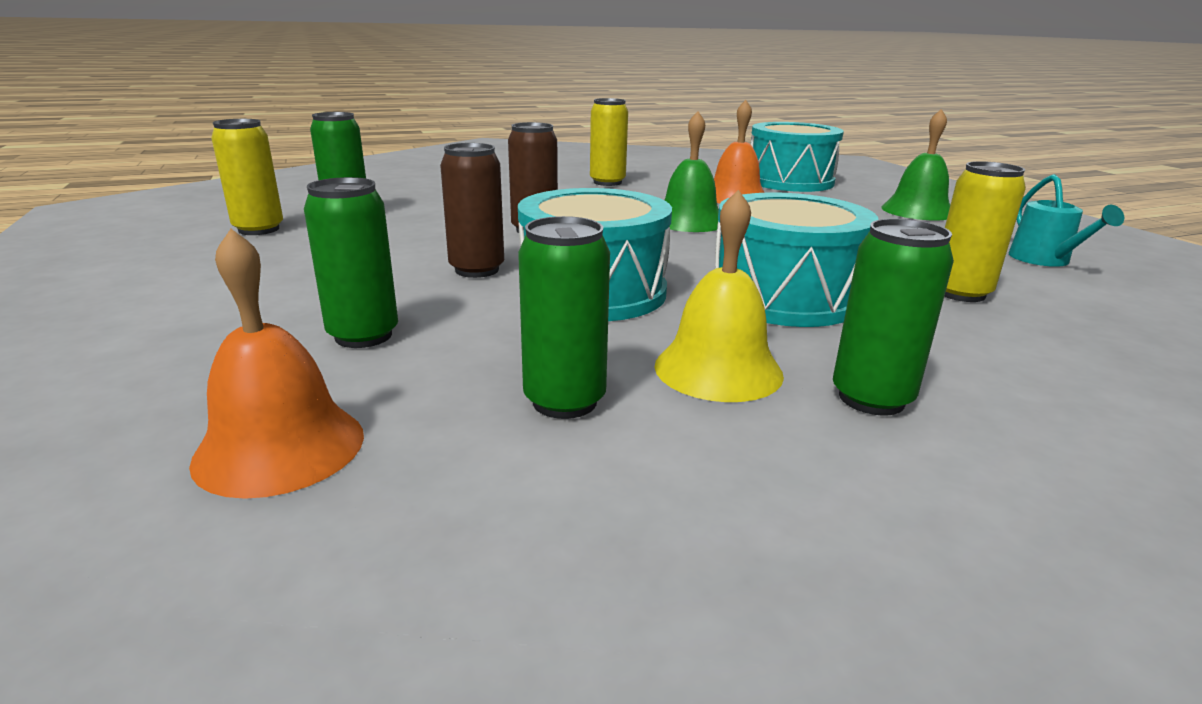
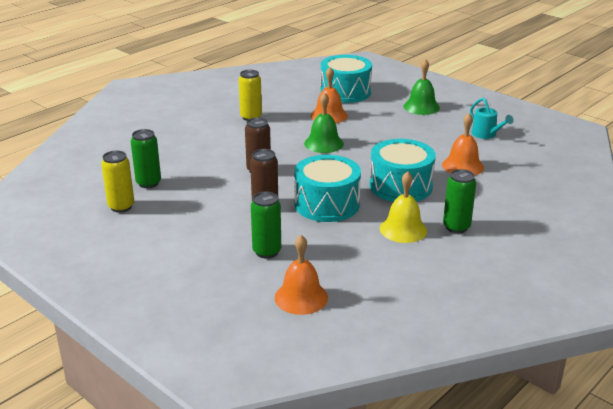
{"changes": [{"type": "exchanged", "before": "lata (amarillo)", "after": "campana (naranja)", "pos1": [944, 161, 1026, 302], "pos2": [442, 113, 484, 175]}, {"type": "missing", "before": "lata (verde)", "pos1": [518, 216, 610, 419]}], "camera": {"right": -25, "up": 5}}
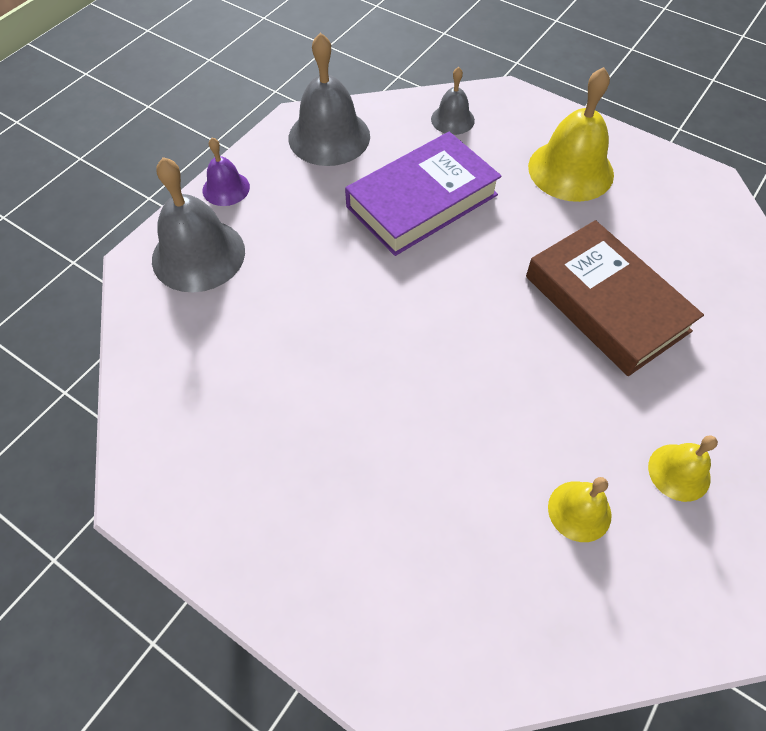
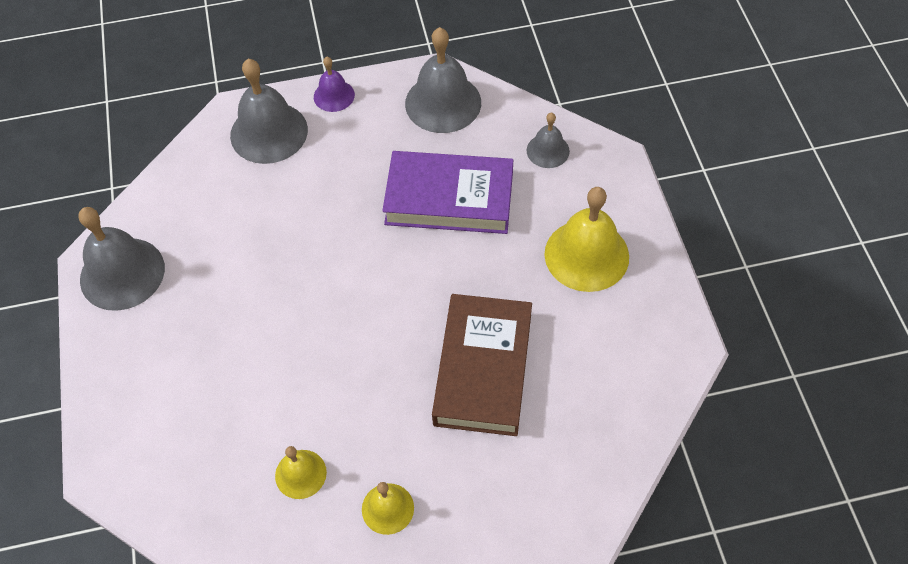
{"changes": [{"type": "appeared", "after": "campana (gris)", "pos2": [78, 207, 165, 311]}], "camera": {"right": 45, "up": 0}}
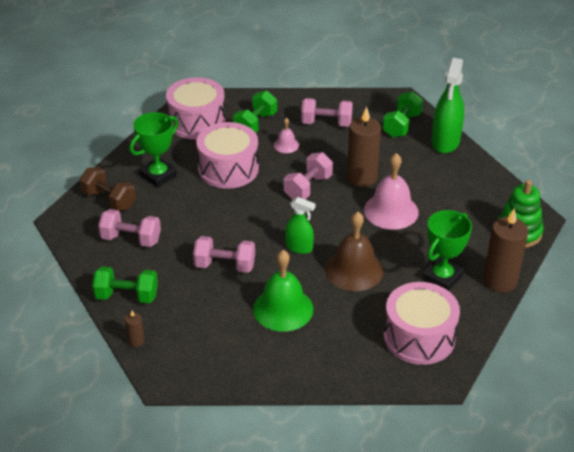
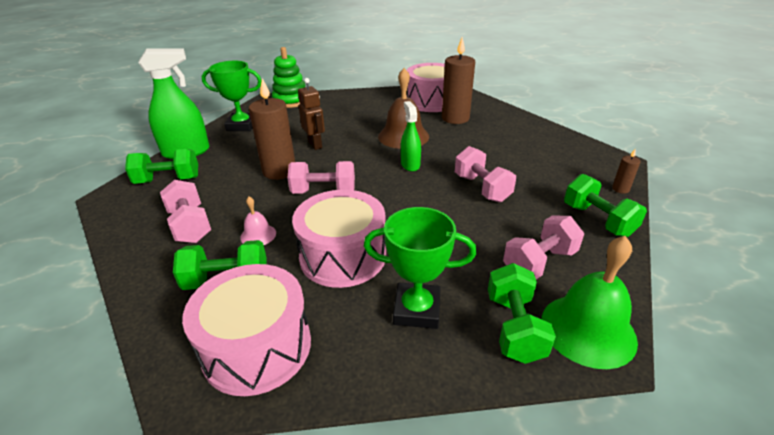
{"changes": [{"type": "exchanged", "before": "campana (rosa)", "after": "robot (marrón)", "pos1": [364, 153, 419, 230], "pos2": [298, 78, 325, 150]}, {"type": "colour", "before": "mancuerna (marrón)", "after": "mancuerna (verde)", "pos1": [80, 167, 136, 211], "pos2": [488, 263, 556, 364]}, {"type": "spun", "before": "mancuerna (rosa)", "pos1": [98, 209, 161, 247], "pos2": [503, 216, 584, 279], "turn": 75}, {"type": "relocated", "before": "vela (marrón)", "pos1": [483, 209, 528, 293], "pos2": [442, 37, 475, 124]}, {"type": "relocated", "before": "trofeo (verde)", "pos1": [422, 210, 472, 291], "pos2": [202, 61, 262, 131]}, {"type": "relocated", "before": "campana (verde)", "pos1": [253, 250, 313, 332], "pos2": [541, 236, 638, 369]}], "camera": {"right": -125, "up": -5}}
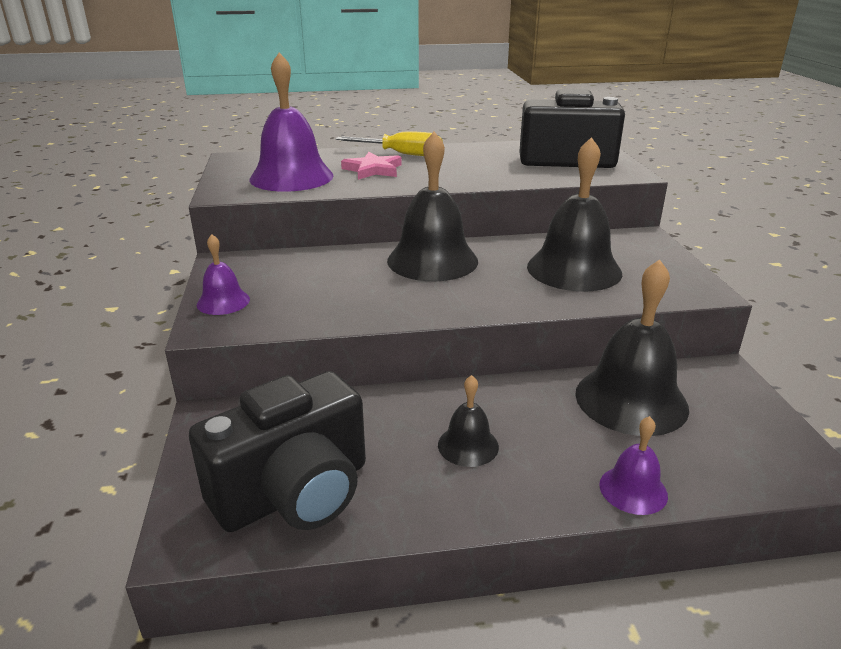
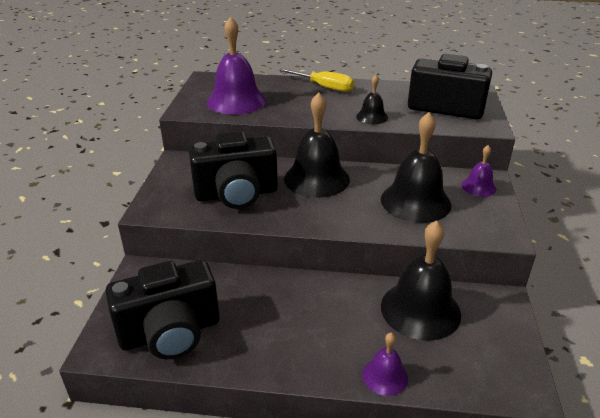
{"changes": [{"type": "missing", "before": "estrella (rosa)", "pos1": [341, 152, 402, 180]}, {"type": "relocated", "before": "campana (morado)", "pos1": [197, 234, 250, 315], "pos2": [461, 145, 496, 197]}, {"type": "relocated", "before": "campana (negro)", "pos1": [438, 375, 499, 467], "pos2": [356, 75, 388, 124]}, {"type": "appeared", "after": "cámara (negro)", "pos2": [189, 131, 278, 209]}], "camera": {"right": 15, "up": 5}}
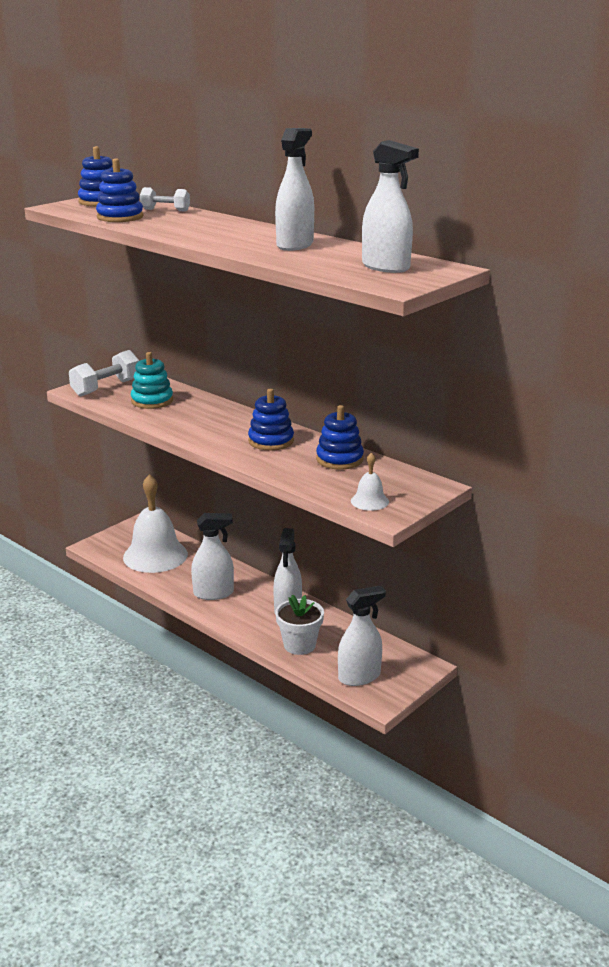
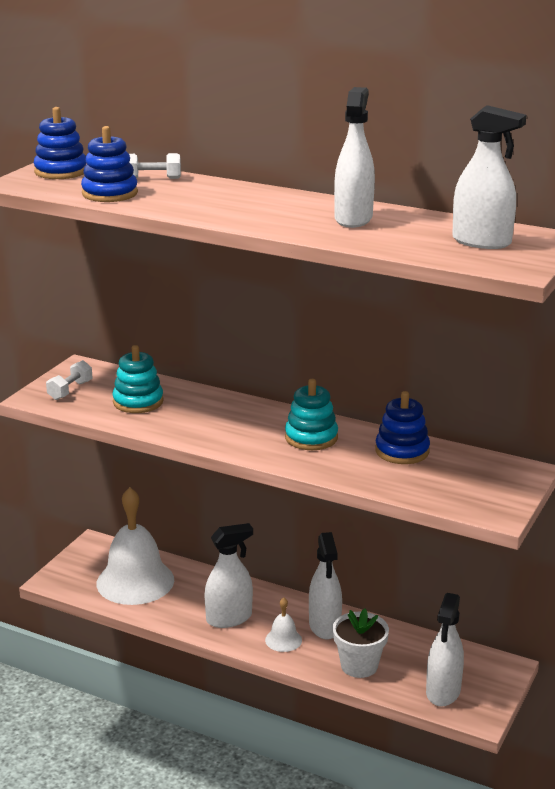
{"changes": [{"type": "size", "before": "mancuerna (blanco)", "pos1": [69, 350, 139, 396], "pos2": [46, 360, 92, 400], "scale": 0.61}, {"type": "colour", "before": "juguete apilable (azul)", "after": "juguete apilable (turquesa)", "pos1": [248, 389, 294, 451], "pos2": [285, 379, 338, 450]}, {"type": "relocated", "before": "campana (blanco)", "pos1": [351, 452, 389, 511], "pos2": [265, 597, 302, 652]}, {"type": "spun", "before": "pulverizador (blanco)", "pos1": [338, 586, 386, 686], "pos2": [426, 593, 464, 707], "turn": 150}], "camera": {"right": -15, "up": 0}}
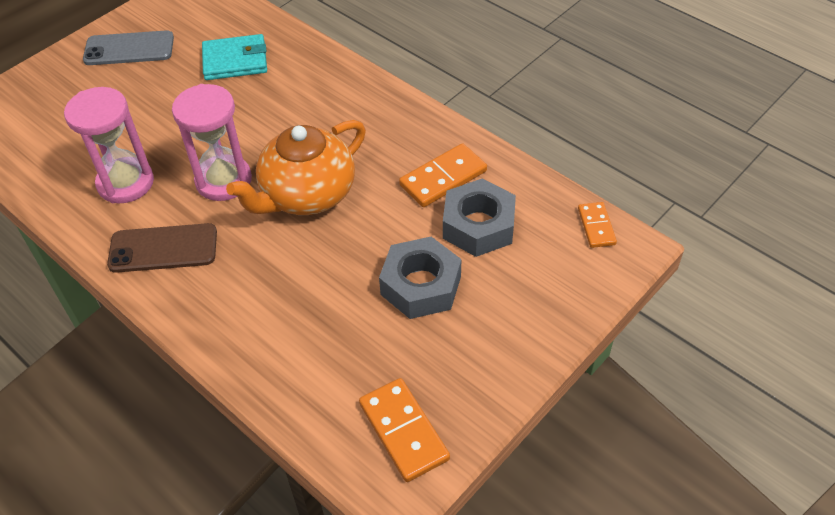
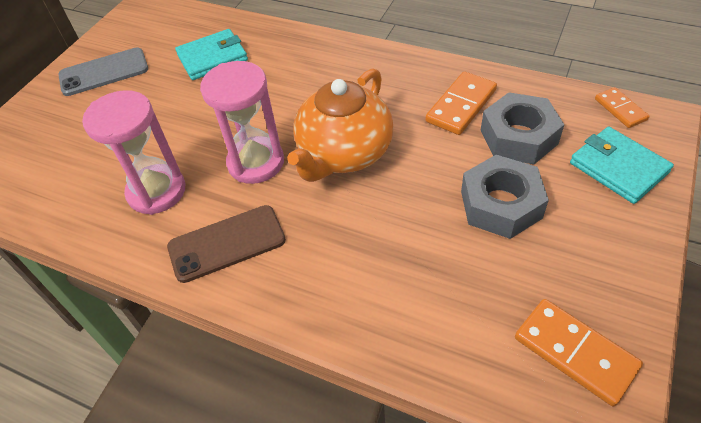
{"changes": [{"type": "appeared", "after": "cartera (turquesa)", "pos2": [570, 127, 674, 204]}], "camera": {"right": -15, "up": 0}}
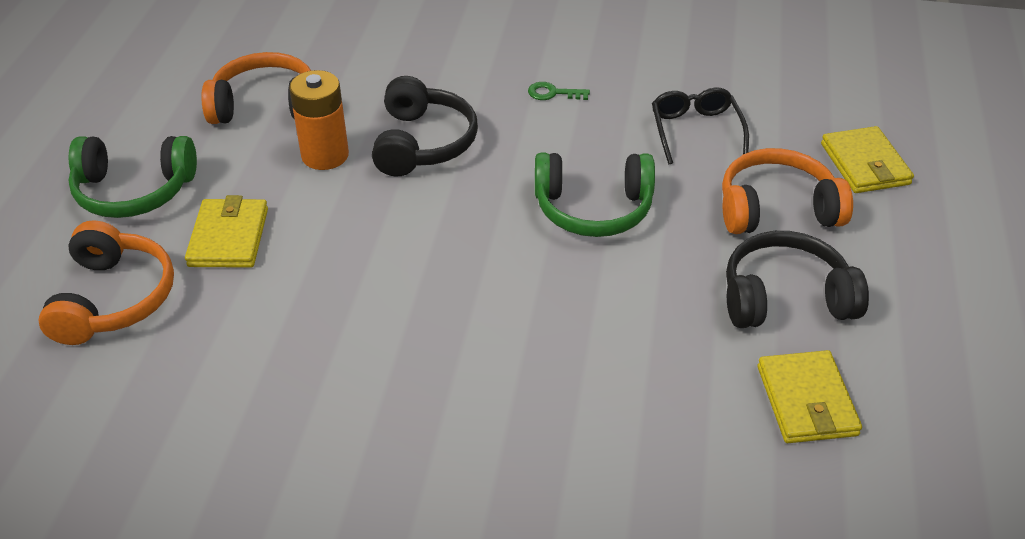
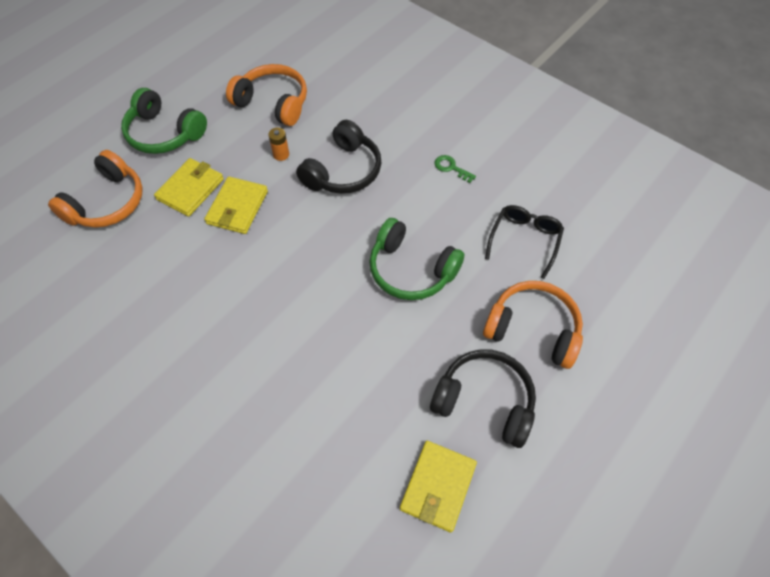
{"changes": [{"type": "size", "before": "pila (naranja)", "pos1": [289, 70, 349, 170], "pos2": [268, 128, 289, 161], "scale": 0.51}, {"type": "relocated", "before": "cartera (amarillo)", "pos1": [821, 126, 914, 193], "pos2": [204, 176, 268, 234]}], "camera": {"right": 30, "up": 15}}
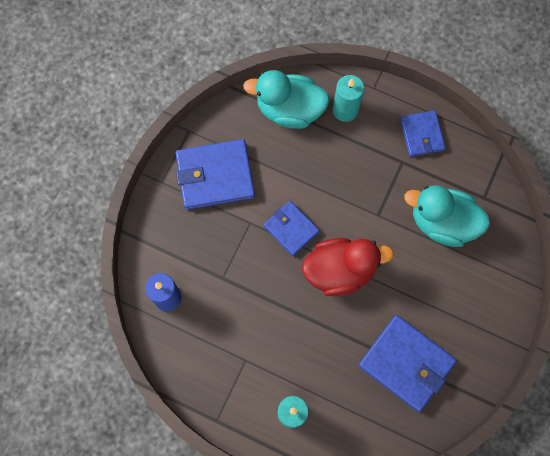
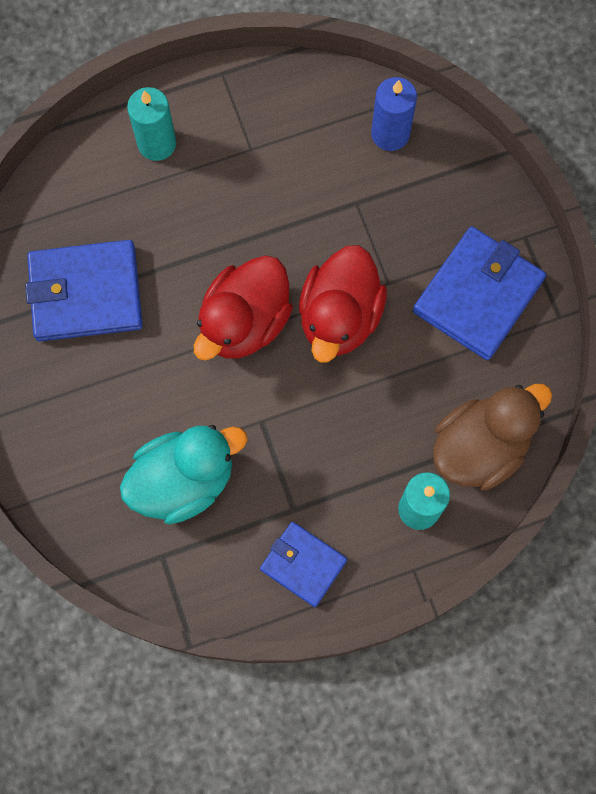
{"changes": [{"type": "colour", "before": "pato (turquesa)", "after": "pato (marrón)", "pos1": [243, 70, 330, 129], "pos2": [433, 384, 552, 491]}, {"type": "exchanged", "before": "cartera (azul)", "after": "pato (rojo)", "pos1": [264, 201, 320, 256], "pos2": [299, 245, 387, 363]}], "camera": {"right": 135, "up": 0}}
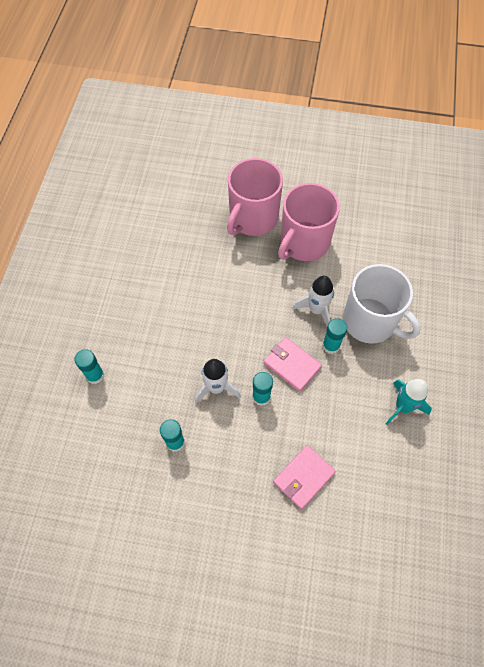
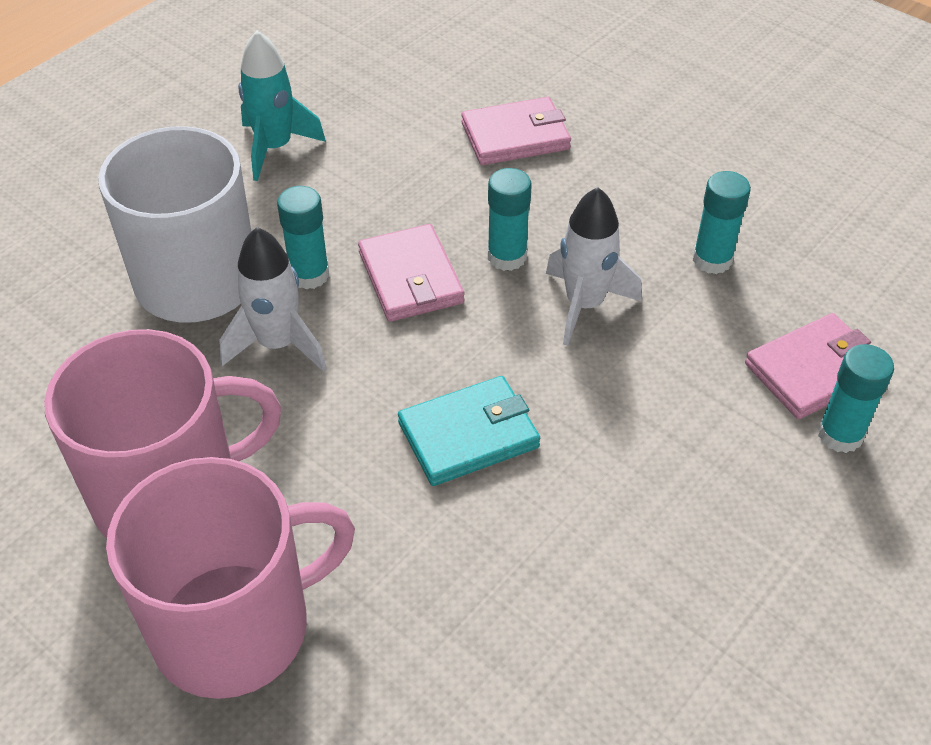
{"changes": [{"type": "appeared", "after": "cartera (rosa)", "pos2": [745, 313, 871, 419]}, {"type": "appeared", "after": "cartera (turquesa)", "pos2": [398, 376, 540, 486]}], "camera": {"right": -150, "up": -15}}
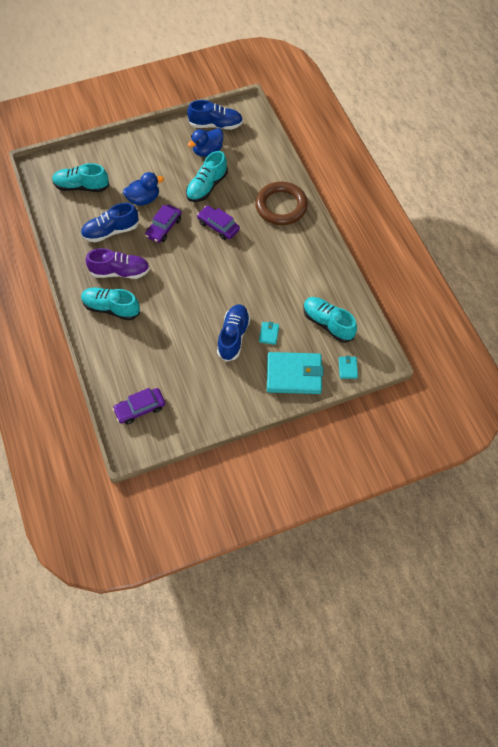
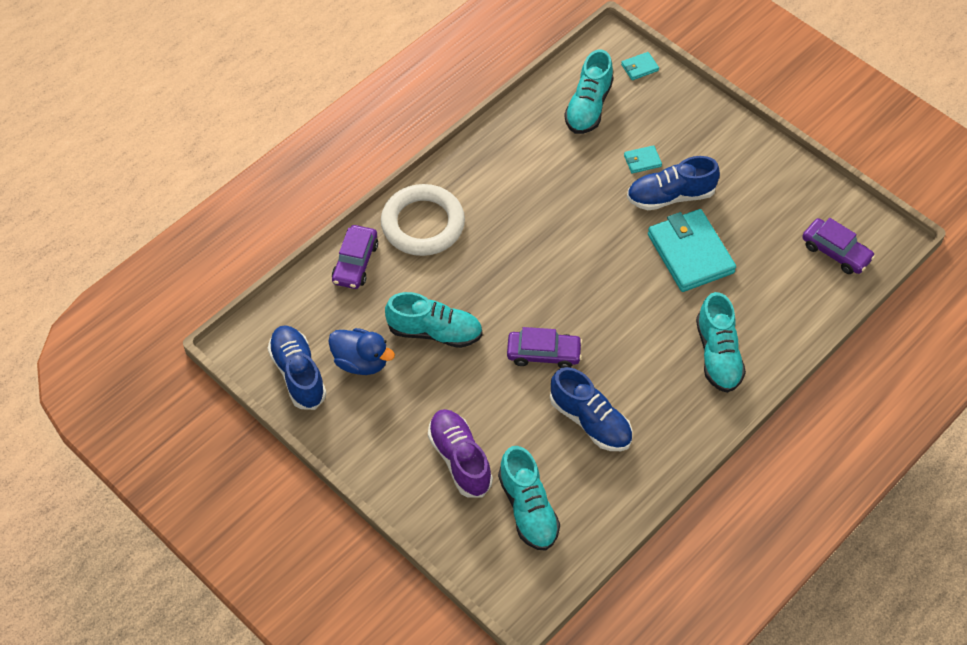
{"changes": [{"type": "missing", "before": "pato (azul)", "pos1": [123, 172, 164, 206]}, {"type": "colour", "before": "anillo (marrón)", "after": "anillo (blanco)", "pos1": [255, 182, 308, 225], "pos2": [381, 184, 465, 256]}, {"type": "relocated", "before": "coche (morado)", "pos1": [197, 205, 240, 240], "pos2": [332, 225, 378, 289]}, {"type": "relocated", "before": "zapato (morado)", "pos1": [86, 248, 150, 279], "pos2": [428, 409, 493, 498]}, {"type": "relocated", "before": "cartera (turquesa)", "pos1": [267, 352, 324, 394], "pos2": [648, 209, 736, 292]}], "camera": {"right": -115, "up": -5}}
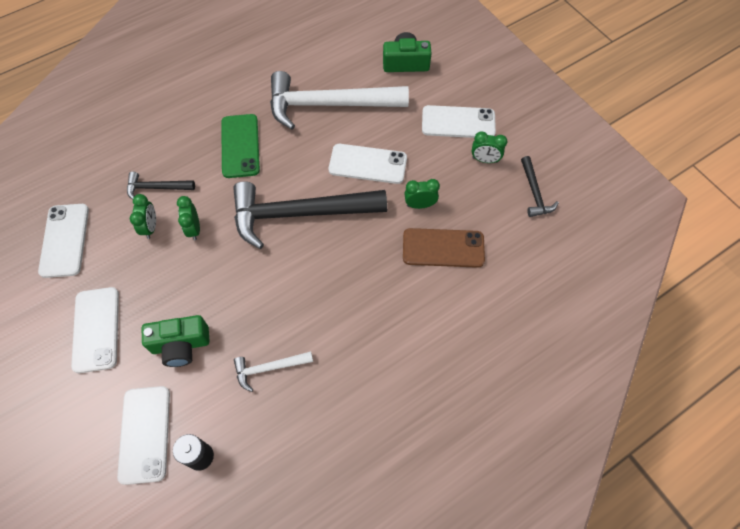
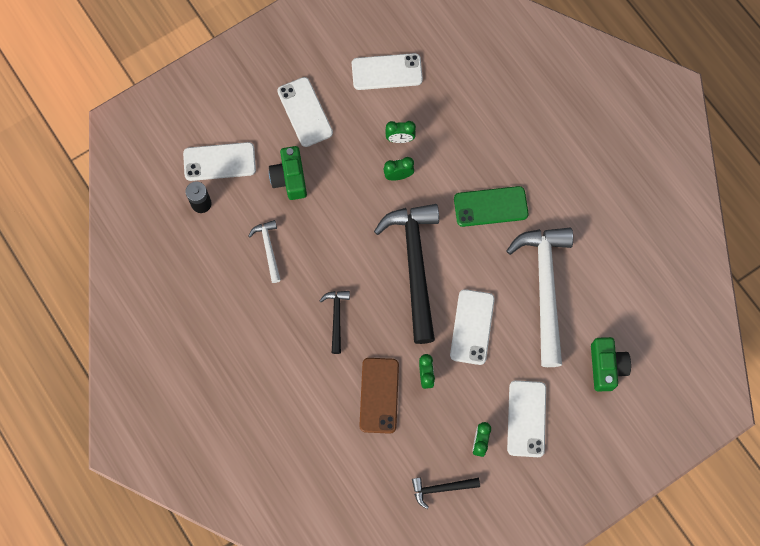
{"changes": [{"type": "relocated", "before": "martillo (negro)", "pos1": [127, 172, 195, 199], "pos2": [320, 291, 350, 354]}, {"type": "spun", "before": "móvil (blanco)", "pos1": [71, 287, 119, 373], "pos2": [277, 77, 333, 147], "turn": 75}], "camera": {"right": 90, "up": 10}}
